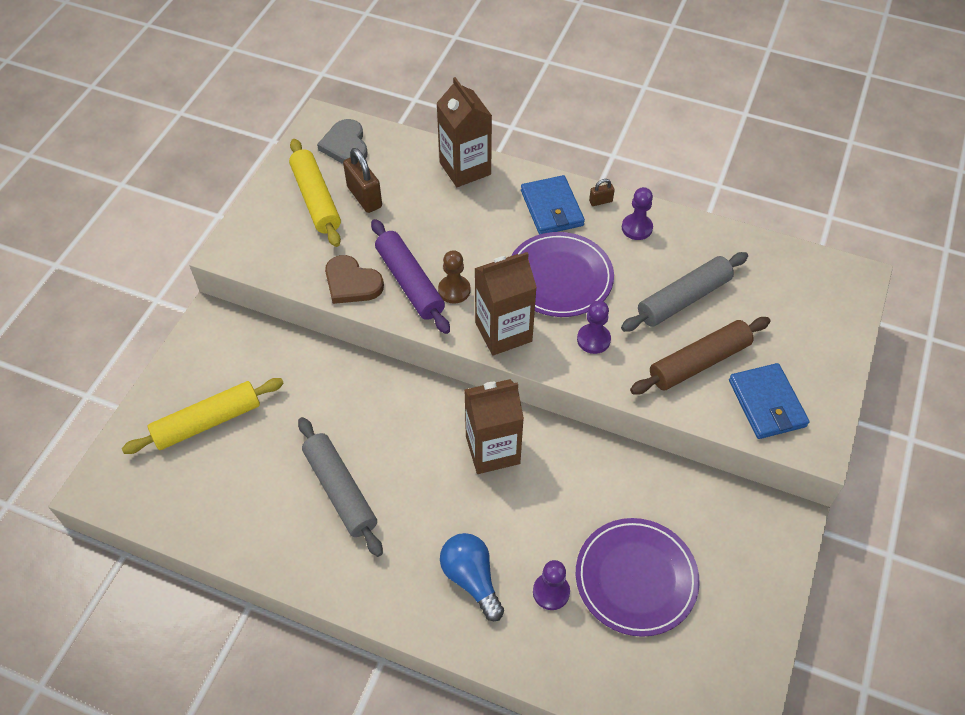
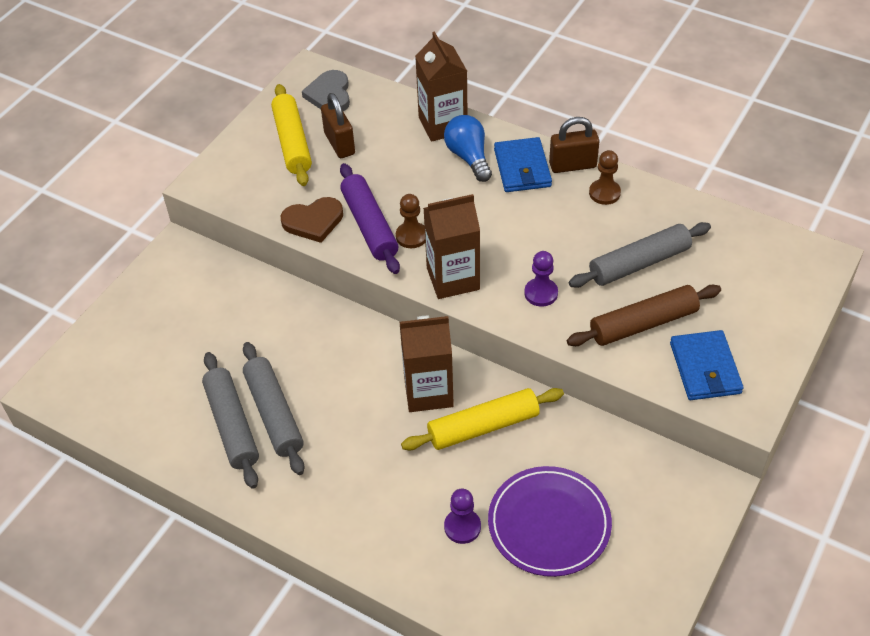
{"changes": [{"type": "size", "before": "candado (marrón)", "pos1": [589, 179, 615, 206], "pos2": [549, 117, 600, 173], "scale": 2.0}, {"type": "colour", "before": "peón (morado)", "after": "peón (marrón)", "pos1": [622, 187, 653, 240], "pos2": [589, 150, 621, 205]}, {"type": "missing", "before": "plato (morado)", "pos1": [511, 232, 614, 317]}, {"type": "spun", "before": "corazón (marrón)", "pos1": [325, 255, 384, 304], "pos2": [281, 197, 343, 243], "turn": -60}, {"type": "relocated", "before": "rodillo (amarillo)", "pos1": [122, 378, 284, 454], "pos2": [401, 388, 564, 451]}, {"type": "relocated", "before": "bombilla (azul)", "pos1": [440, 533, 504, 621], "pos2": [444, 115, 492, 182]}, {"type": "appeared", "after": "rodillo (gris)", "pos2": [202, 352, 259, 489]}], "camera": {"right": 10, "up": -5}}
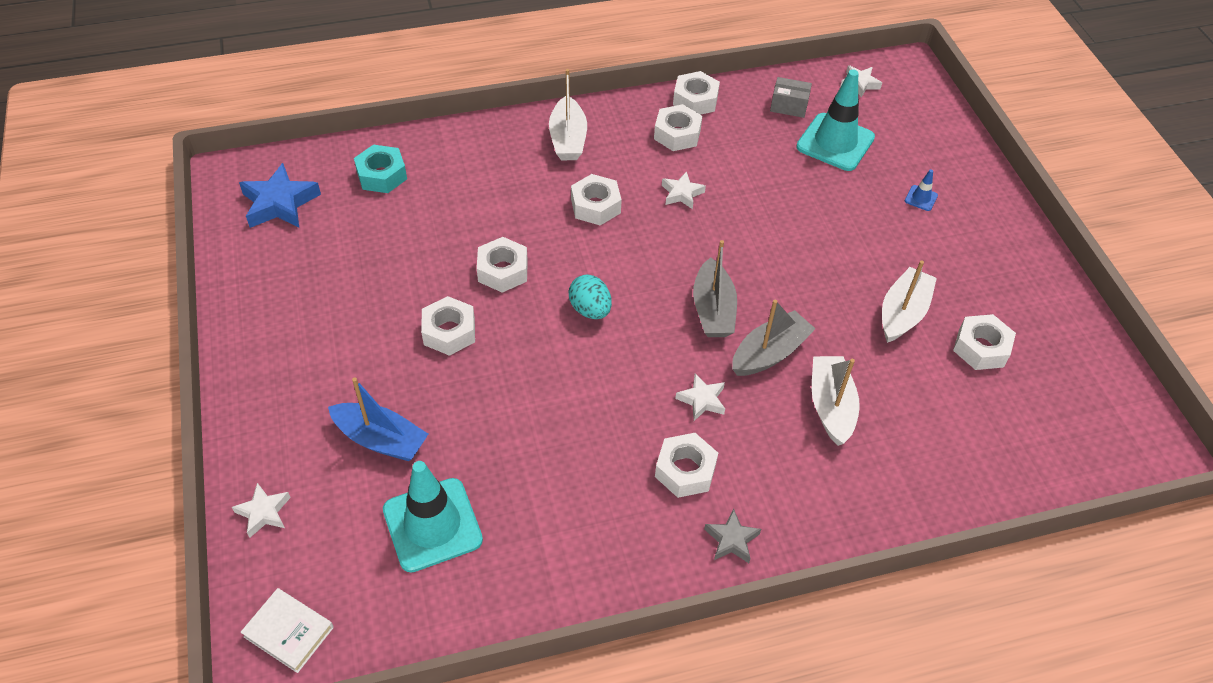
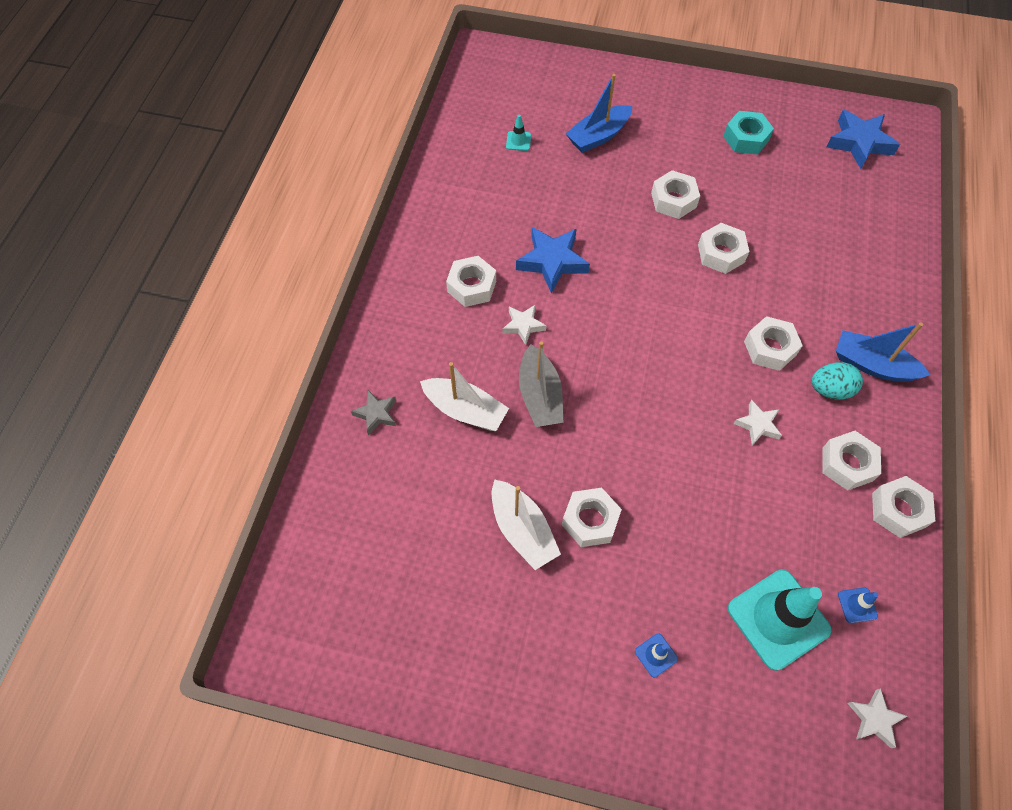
{"changes": [{"type": "colour", "before": "barco (blanco)", "after": "barco (azul)", "pos1": [549, 69, 587, 160], "pos2": [836, 322, 930, 382]}, {"type": "exchanged", "before": "caja (gris)", "after": "cono de tráfico (azul)", "pos1": [770, 77, 812, 118], "pos2": [838, 587, 878, 623]}, {"type": "relocated", "before": "tuerca (turquesa)", "pos1": [354, 145, 407, 193], "pos2": [723, 111, 774, 155]}, {"type": "missing", "before": "barco (gris)", "pos1": [693, 240, 737, 337]}, {"type": "relocated", "before": "huevo (turquesa)", "pos1": [569, 275, 612, 319], "pos2": [811, 362, 863, 400]}, {"type": "relocated", "before": "tuerca (blanco)", "pos1": [953, 314, 1016, 370], "pos2": [562, 488, 622, 547]}, {"type": "size", "before": "cono de tráfico (turquesa)", "pos1": [383, 461, 483, 572], "pos2": [506, 115, 531, 151], "scale": 0.42}, {"type": "missing", "before": "estrella (blanco)", "pos1": [232, 483, 291, 538]}, {"type": "relocated", "before": "estrella (gris)", "pos1": [704, 509, 761, 563], "pos2": [351, 390, 396, 436]}, {"type": "missing", "before": "libro (blanco)", "pos1": [240, 588, 334, 673]}, {"type": "appeared", "after": "estrella (azul)", "pos2": [516, 227, 590, 293]}], "camera": {"right": 120, "up": 10}}
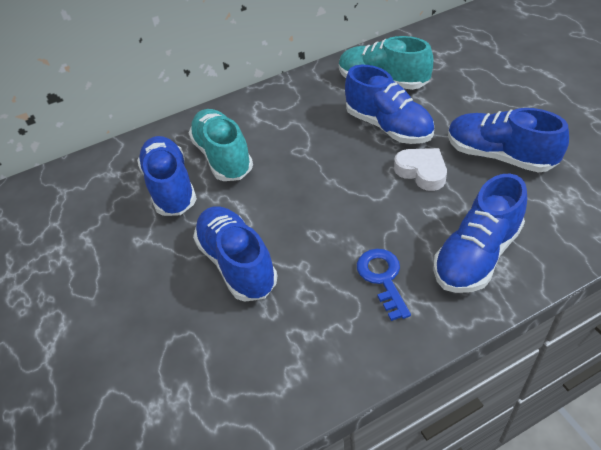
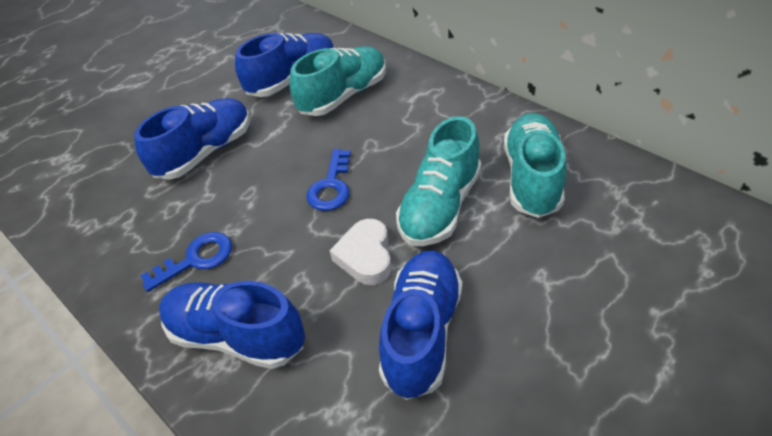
{"changes": [{"type": "colour", "before": "zapato (azul)", "after": "zapato (turquesa)", "pos1": [345, 65, 434, 144], "pos2": [396, 116, 481, 246]}, {"type": "spun", "before": "corazón (blanco)", "pos1": [394, 148, 447, 191], "pos2": [329, 219, 392, 285], "turn": 150}, {"type": "appeared", "after": "llave (azul)", "pos2": [306, 149, 351, 211]}], "camera": {"right": 70, "up": 0}}
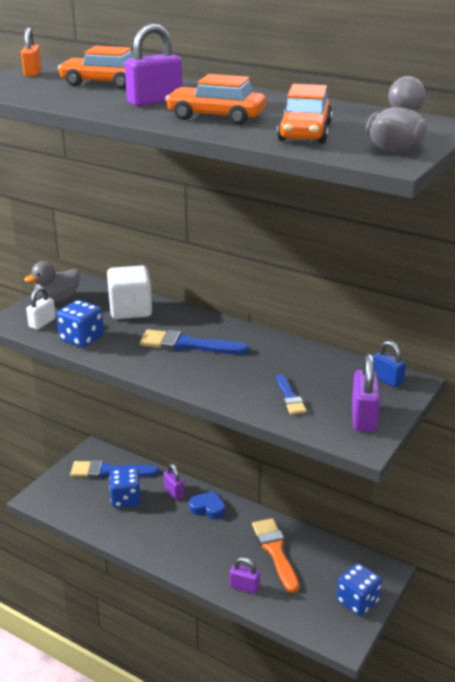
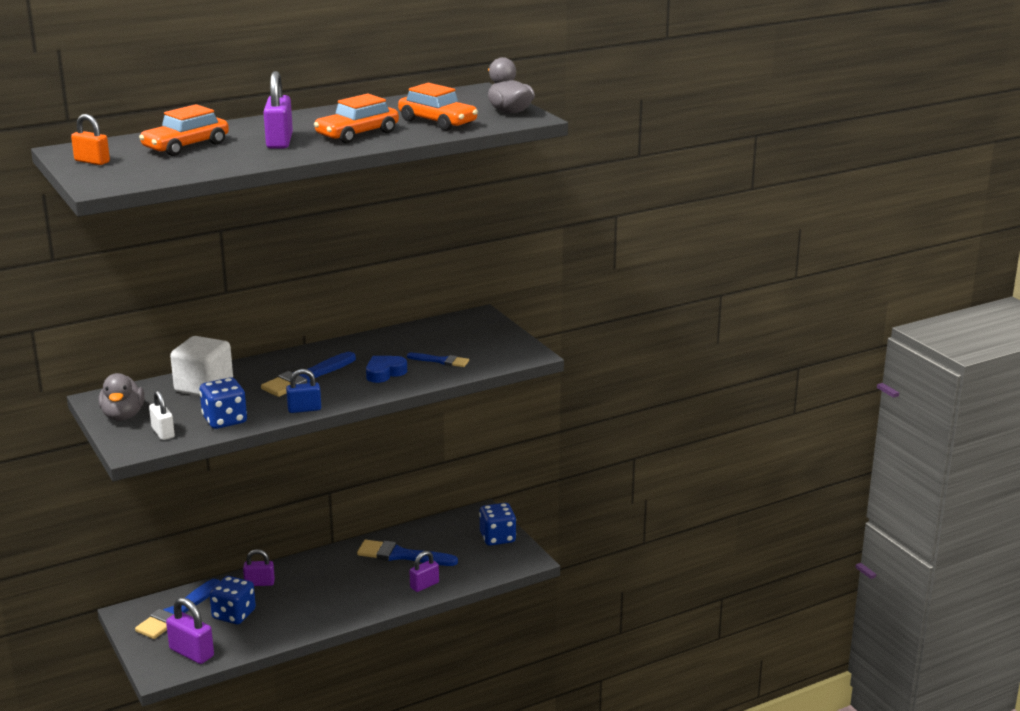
{"changes": [{"type": "relocated", "before": "candado (azul)", "pos1": [373, 341, 406, 388], "pos2": [286, 369, 321, 413]}, {"type": "relocated", "before": "candado (morado)", "pos1": [352, 354, 380, 432], "pos2": [166, 598, 214, 664]}, {"type": "relocated", "before": "corazón (azul)", "pos1": [189, 491, 225, 519], "pos2": [366, 356, 407, 383]}, {"type": "colour", "before": "pincel (naranja)", "after": "pincel (azul)", "pos1": [252, 518, 299, 593], "pos2": [357, 540, 458, 566]}], "camera": {"right": -60, "up": -5}}
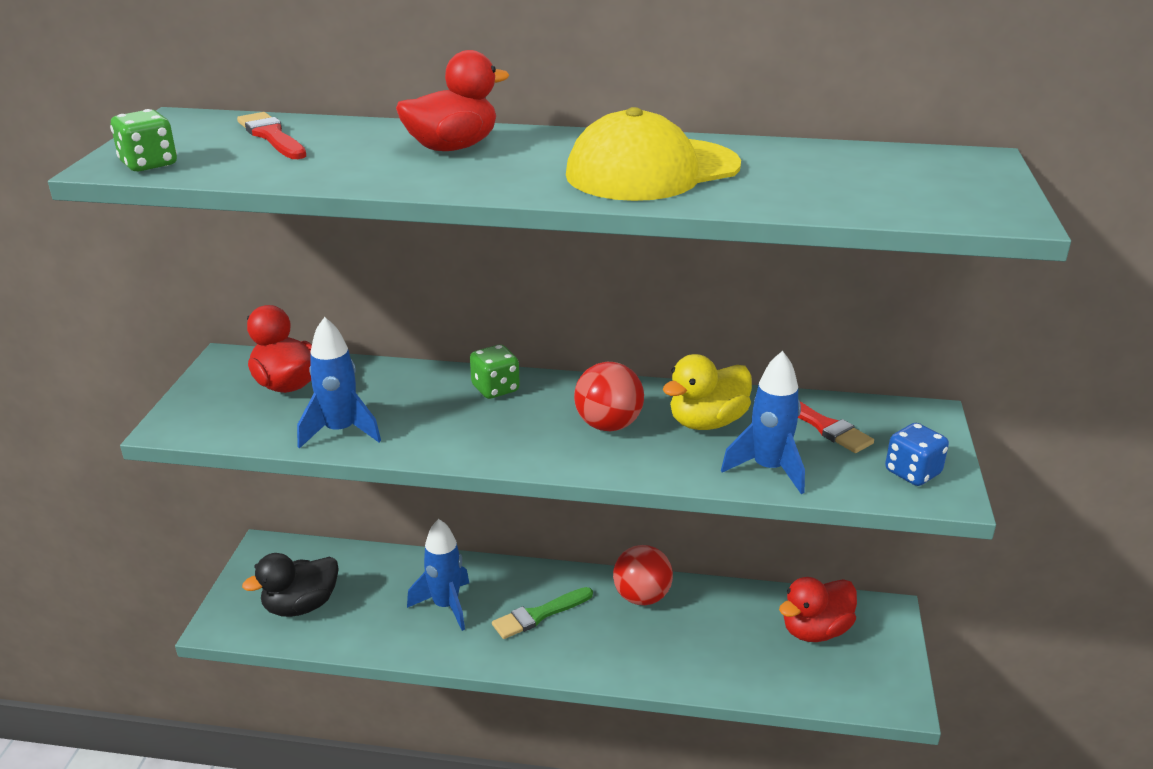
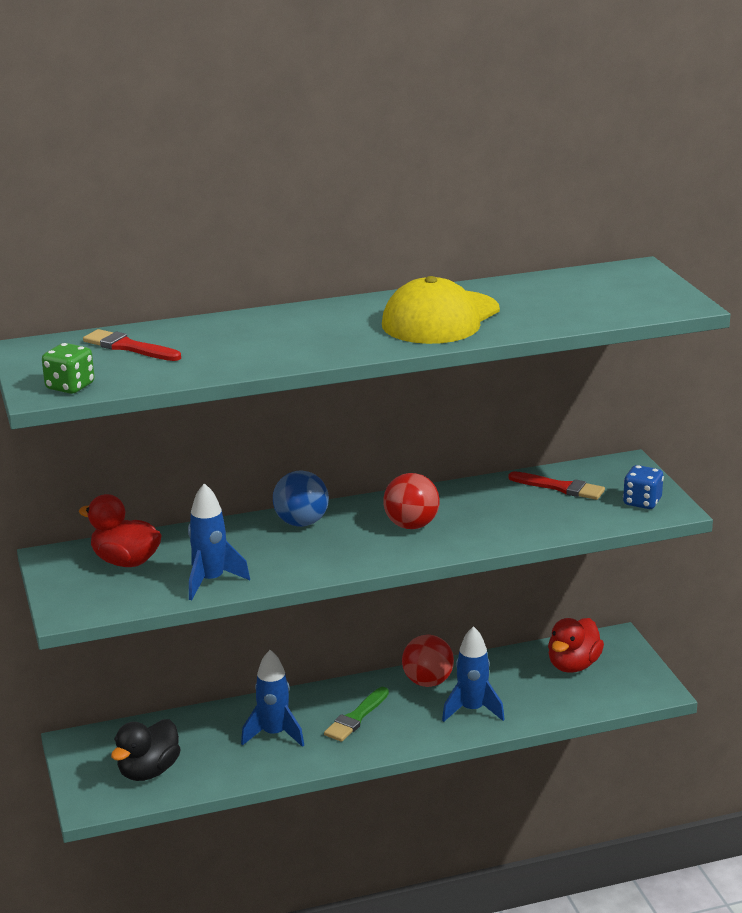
{"changes": [{"type": "missing", "before": "pato (rojo)", "pos1": [396, 50, 509, 151]}, {"type": "exchanged", "before": "dado (verde)", "after": "pelota (azul)", "pos1": [470, 345, 520, 399], "pos2": [273, 470, 329, 527]}, {"type": "relocated", "before": "cohete (azul)", "pos1": [721, 351, 805, 494], "pos2": [442, 626, 505, 722]}, {"type": "missing", "before": "pato (amarillo)", "pos1": [662, 354, 752, 430]}], "camera": {"right": -25, "up": -5}}
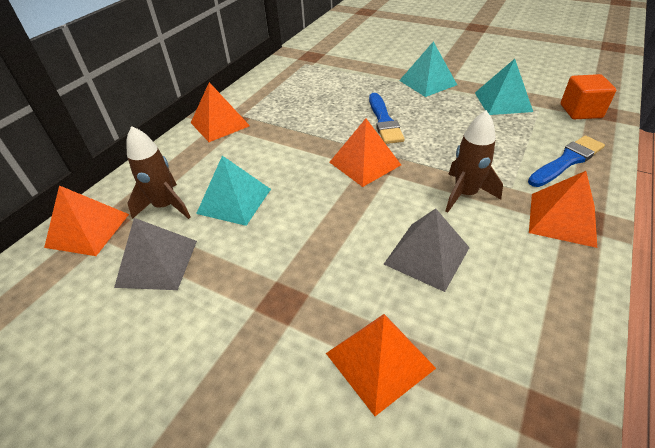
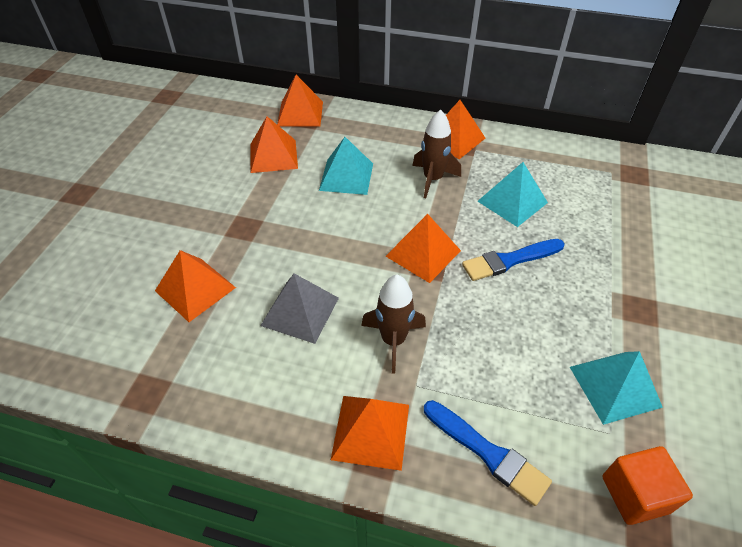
{"changes": [{"type": "relocated", "before": "pirámide (turquesa)", "pos1": [399, 41, 457, 97], "pos2": [477, 162, 548, 227]}, {"type": "relocated", "before": "cohete (marrón)", "pos1": [126, 126, 190, 219], "pos2": [412, 110, 461, 198]}, {"type": "colour", "before": "pirámide (gris)", "after": "pirámide (naranja)", "pos1": [114, 218, 197, 290], "pos2": [250, 116, 298, 173]}], "camera": {"right": 75, "up": 5}}
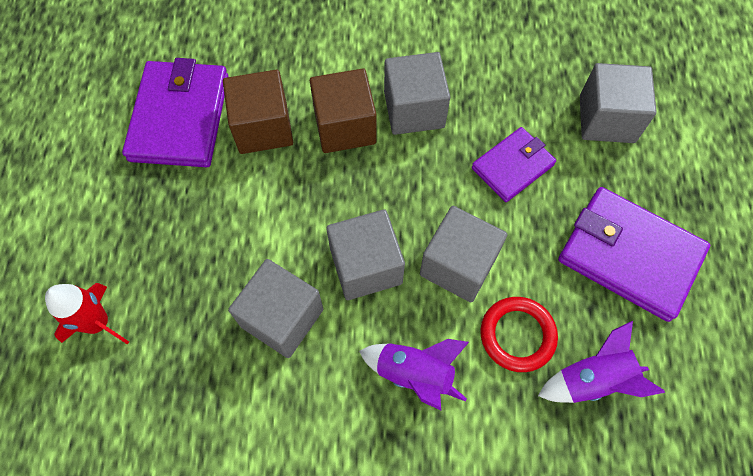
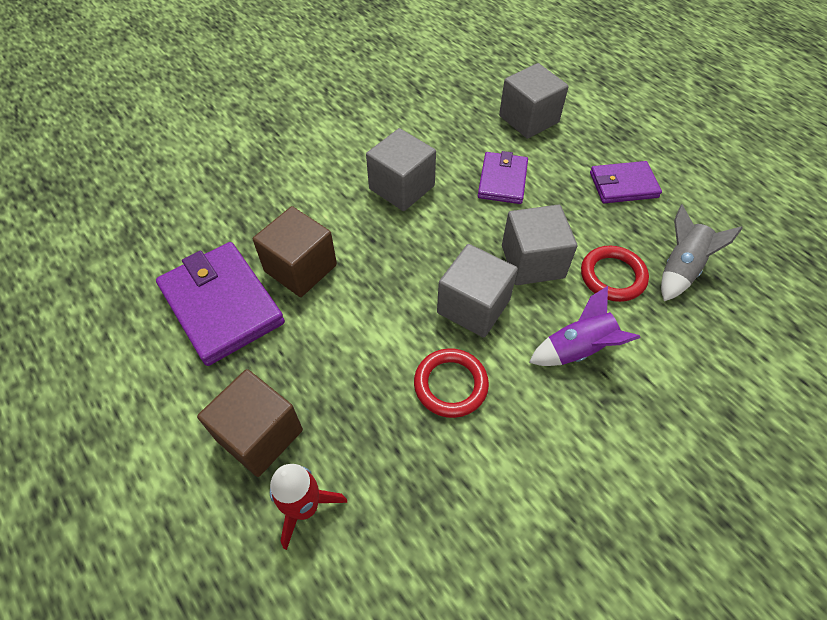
{"changes": [{"type": "relocated", "before": "cubo (marrón)", "pos1": [310, 68, 376, 153], "pos2": [197, 369, 303, 477]}, {"type": "size", "before": "cartera (morado)", "pos1": [558, 187, 710, 322], "pos2": [590, 161, 662, 203], "scale": 0.6}, {"type": "exchanged", "before": "cubo (gris)", "after": "anillo (rojo)", "pos1": [228, 259, 323, 358], "pos2": [414, 348, 489, 418]}, {"type": "colour", "before": "cohete (morado)", "after": "cohete (gris)", "pos1": [538, 321, 665, 403], "pos2": [661, 204, 743, 301]}], "camera": {"right": -40, "up": -10}}
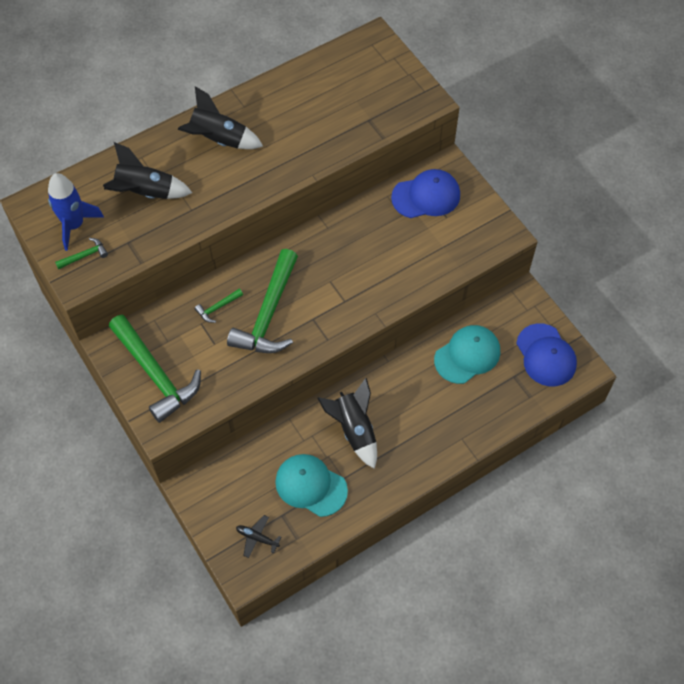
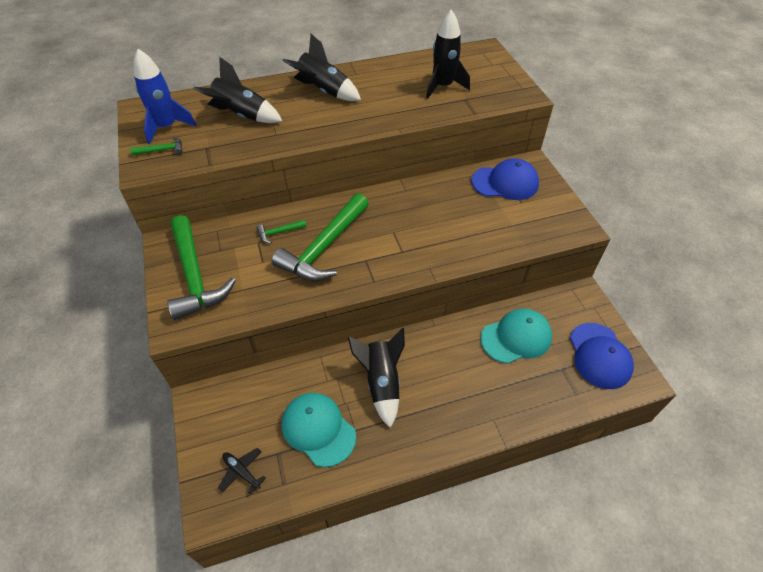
{"changes": [{"type": "appeared", "after": "cohete (negro)", "pos2": [426, 10, 470, 98]}], "camera": {"right": 15, "up": -10}}
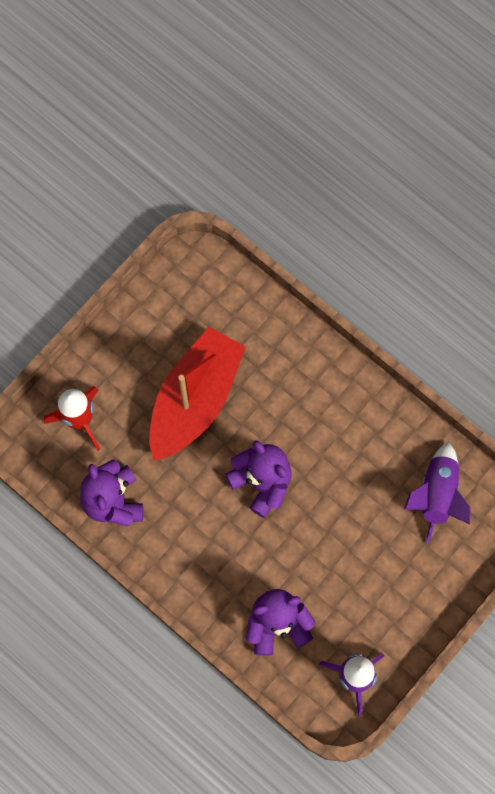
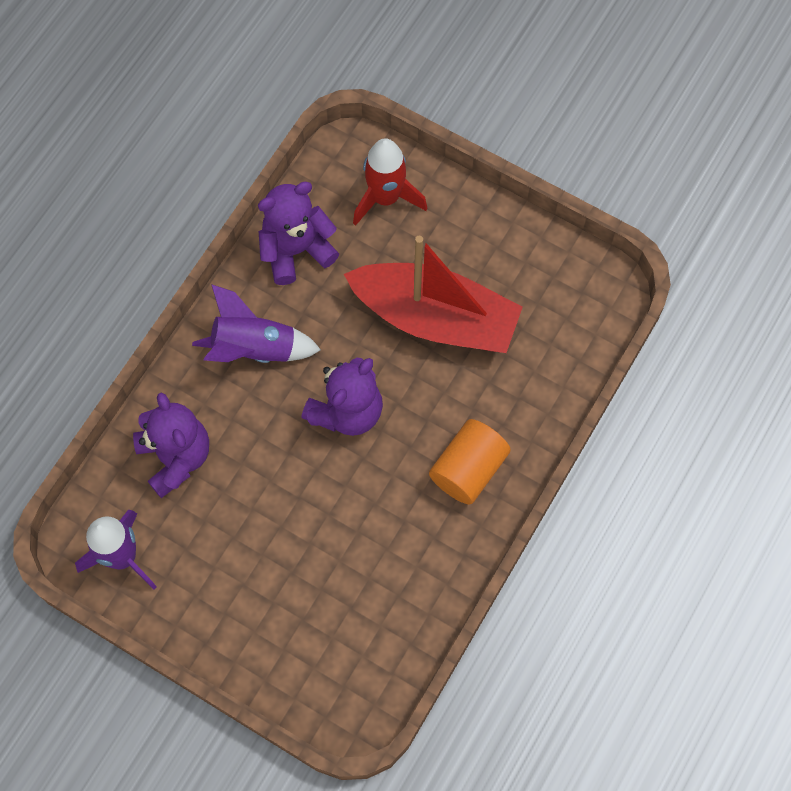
{"changes": [{"type": "relocated", "before": "cohete (morado)", "pos1": [404, 442, 470, 544], "pos2": [192, 284, 321, 363]}, {"type": "appeared", "after": "cilindro (naranja)", "pos2": [429, 419, 511, 505]}], "camera": {"right": 80, "up": -5}}
